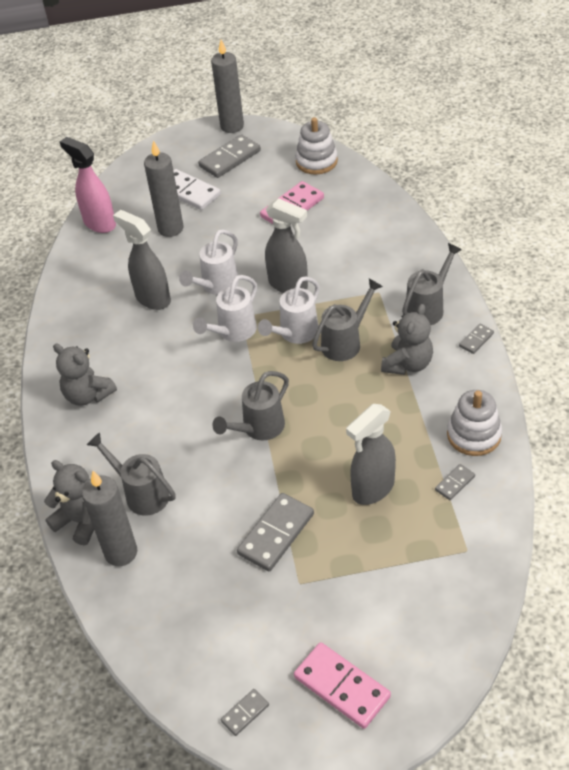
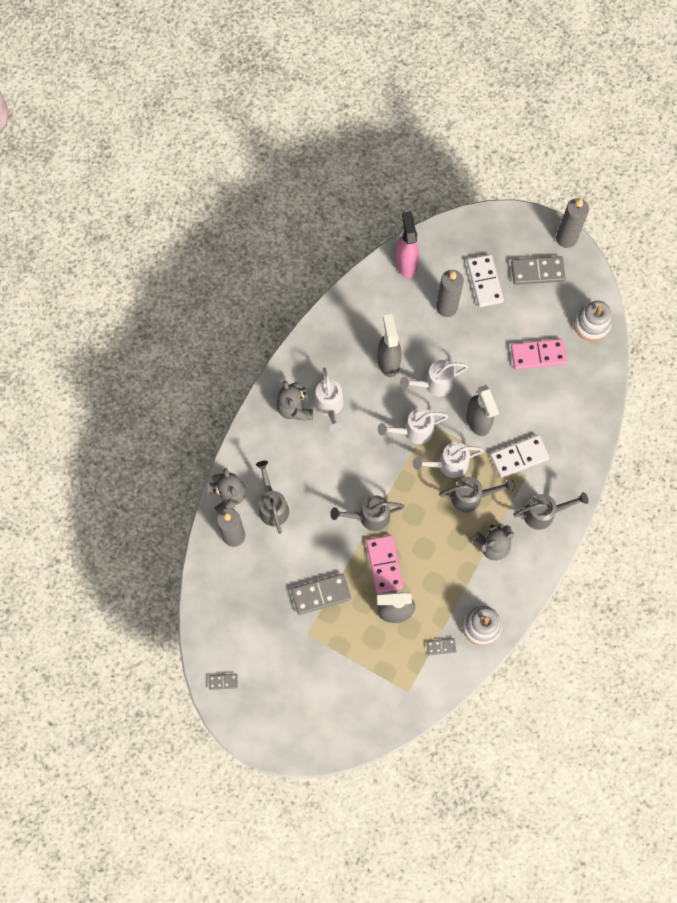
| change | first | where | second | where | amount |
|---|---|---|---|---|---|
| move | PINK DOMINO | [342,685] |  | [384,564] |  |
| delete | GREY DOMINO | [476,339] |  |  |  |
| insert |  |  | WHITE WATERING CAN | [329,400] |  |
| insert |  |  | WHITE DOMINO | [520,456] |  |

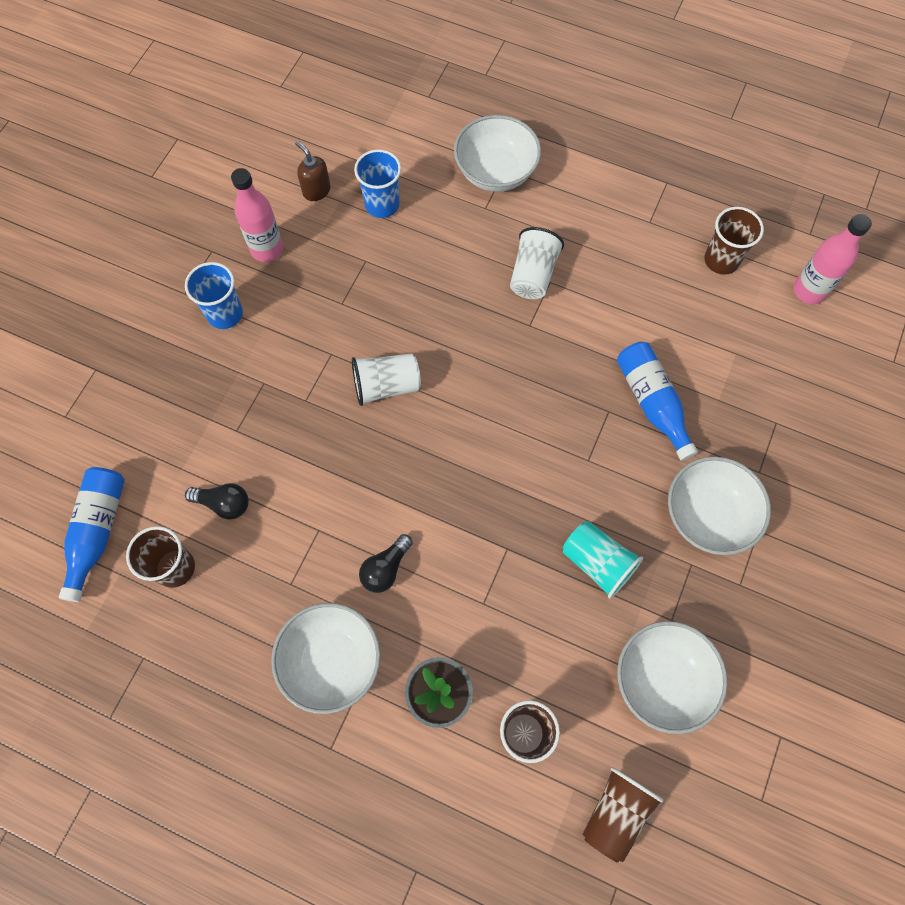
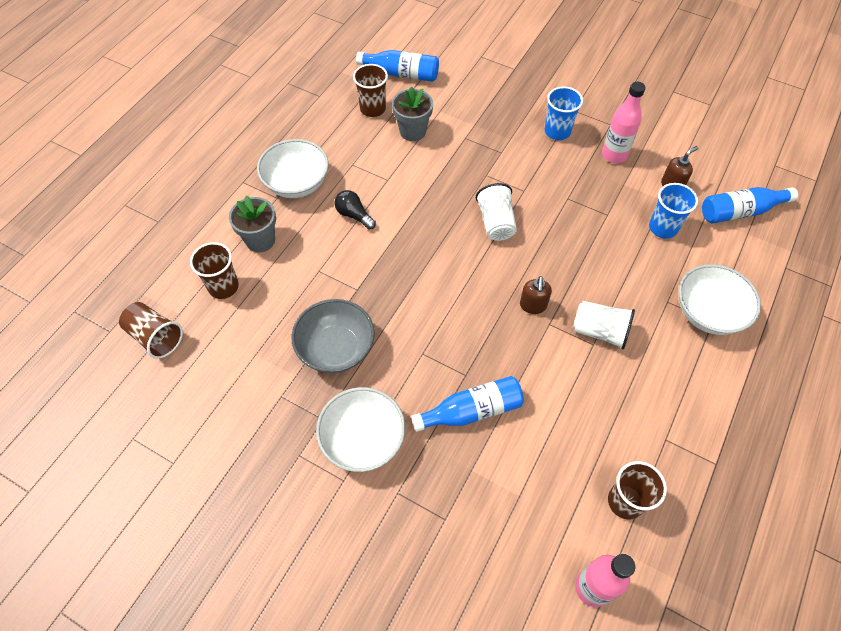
| change | first | where | second | where | amount |
|---|---|---|---|---|---|
| replace | BLACK LIGHT BULB | [217,501] | GREY FLOWER POT | [412,114] |  |
| replace | TURQUOISE CUP | [603,560] | GREY BOWL | [333,336] |  |
| delete | WHITE BOWL | [672,677] |  |  |  |
| insert |  |  | BROWN SOAP DISPENSER | [536,295] |  |
| insert |  |  | BLUE BOTTLE | [750,205] |  |

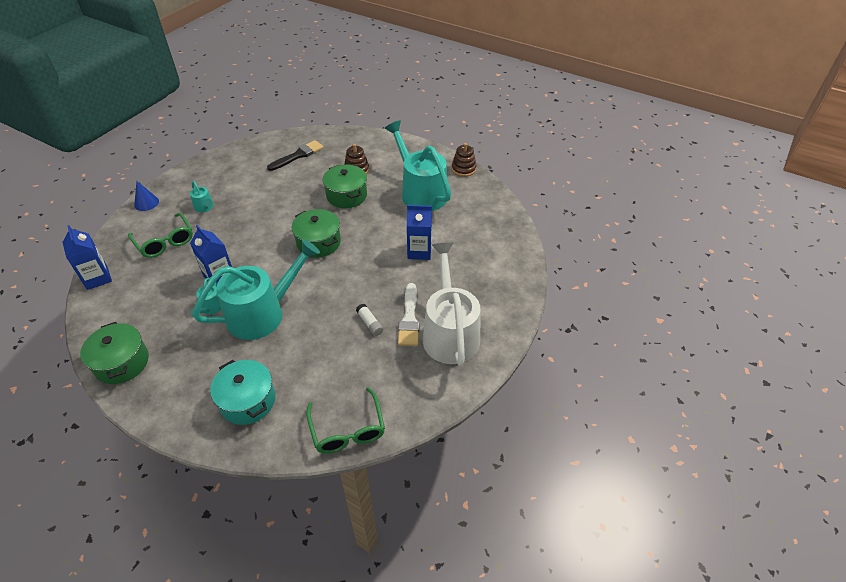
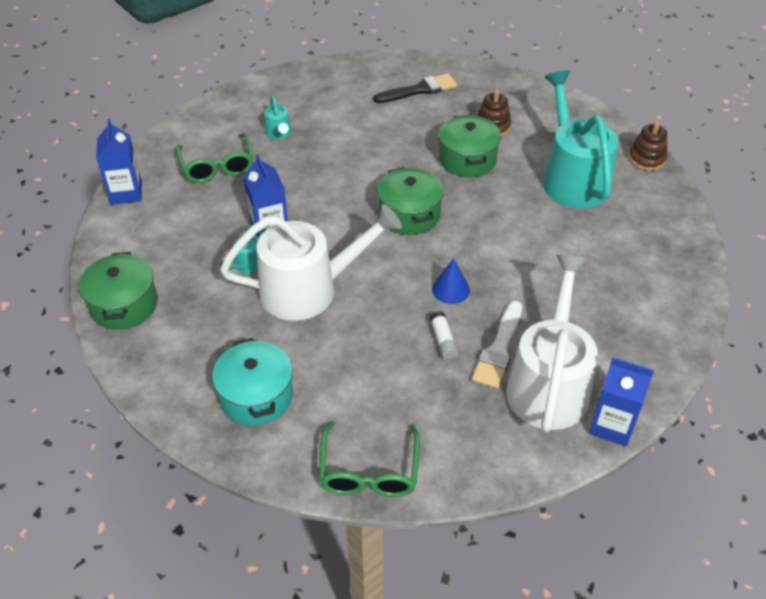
| change | first | where | second | where | amount |
|---|---|---|---|---|---|
| move | BLUE CONE | [146,196] |  | [451,281] |  |
| recolor | TURQUOISE WATERING CAN | [256,289] | WHITE WATERING CAN | [311,262] |  |
| move | BLUE CARTON | [419,232] |  | [621,401] |  |

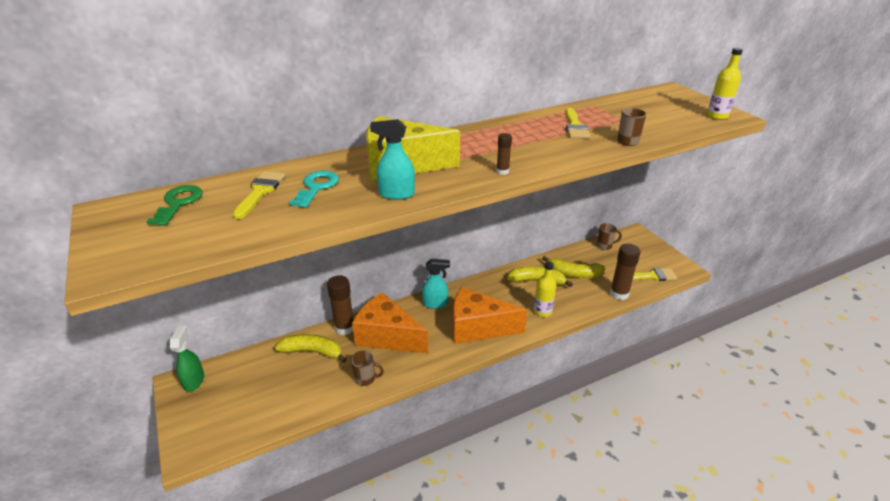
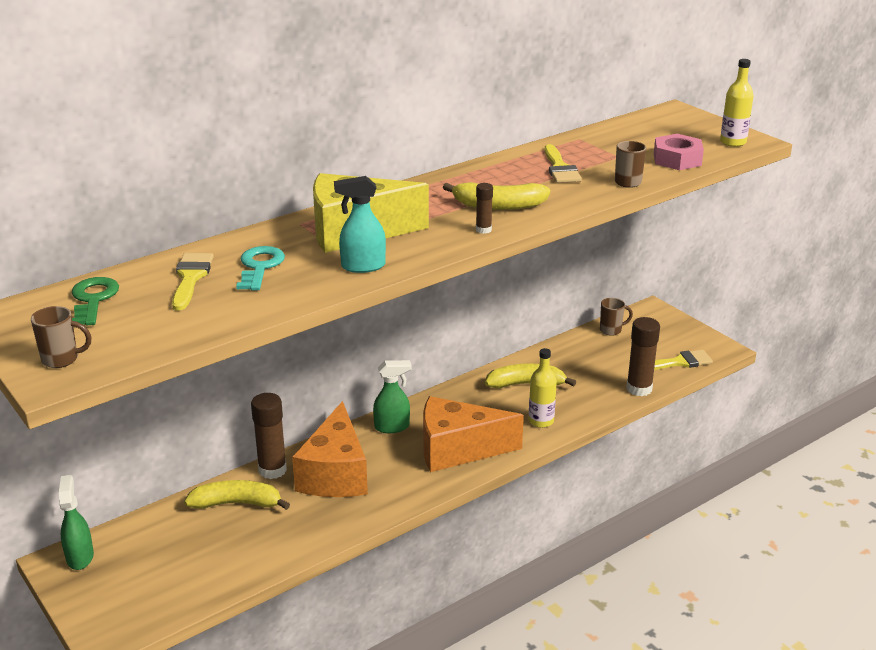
| change | first | where | second | where | amount |
|---|---|---|---|---|---|
| move | BROWN MUG | [367,368] |  | [61,337] |  |
| rotate | ORANGE CHEESE | [390,322] |  | [330,449] | 105 degrees counterclockwise |
| recolor | TURQUOISE SPRAY BOTTLE | [436,284] | GREEN SPRAY BOTTLE | [392,396] |  |
| move | YELLOW BANANA | [574,267] |  | [496,196] |  |
| insert |  |  | PINK NUT | [679,152] |  |

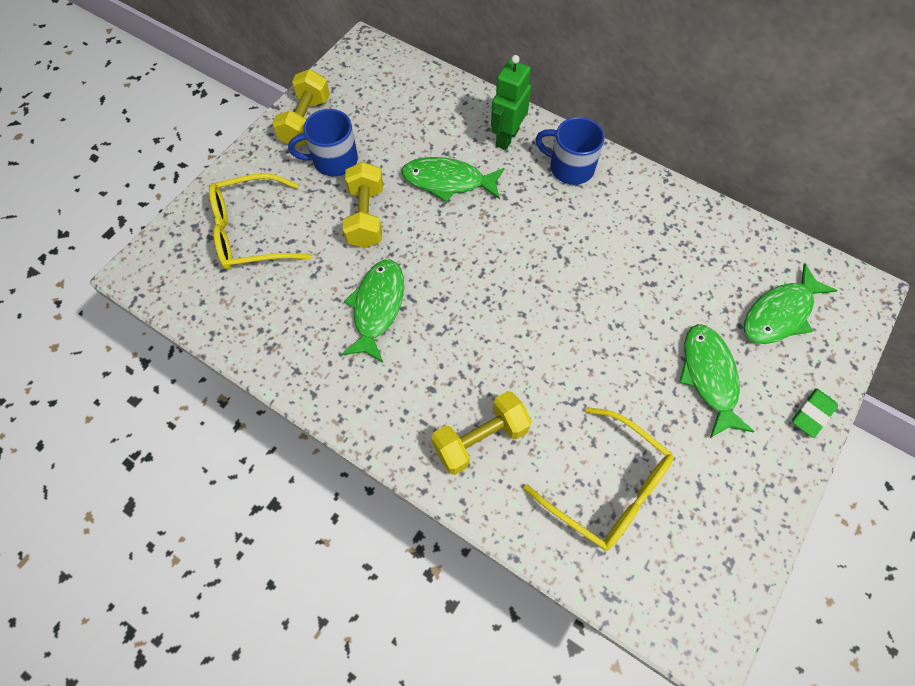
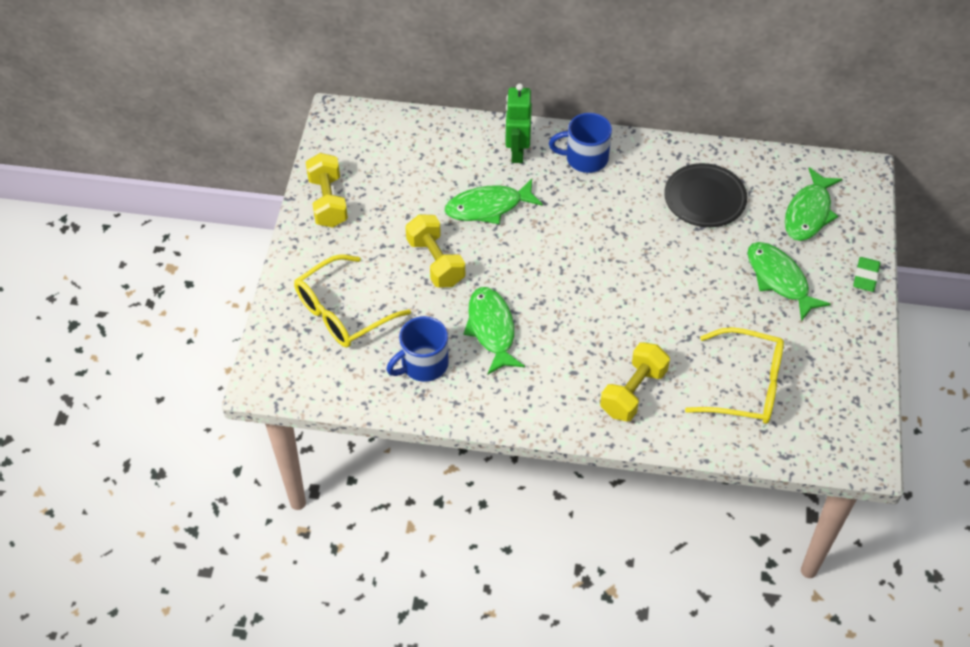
| change | first | where | second | where | amount |
|---|---|---|---|---|---|
| move | BLUE MUG | [323,142] |  | [417,349] |  |
| insert |  |  | BLACK PLATE | [705,195] |  |

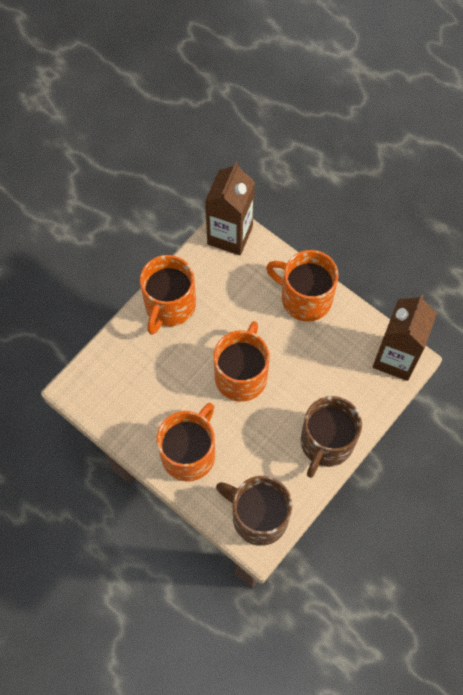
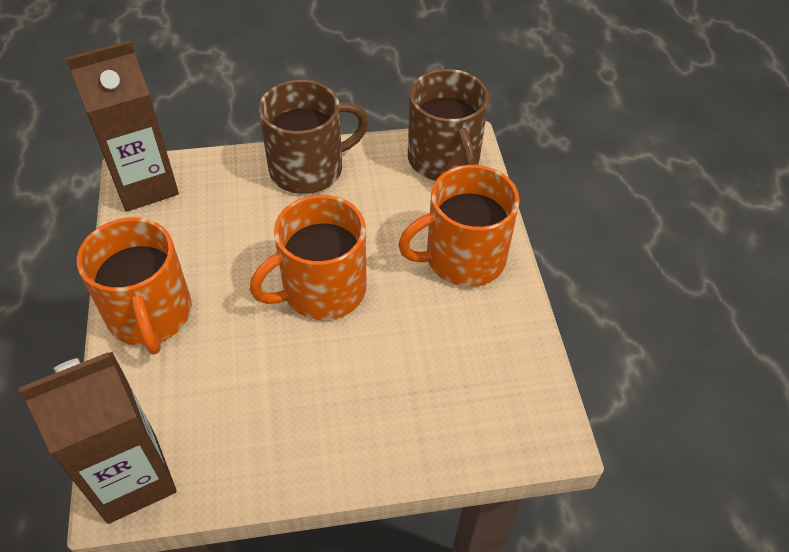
| change | first | where | second | where | amount |
|---|---|---|---|---|---|
| delete | ORANGE MUG | [168,295] |  |  |  |

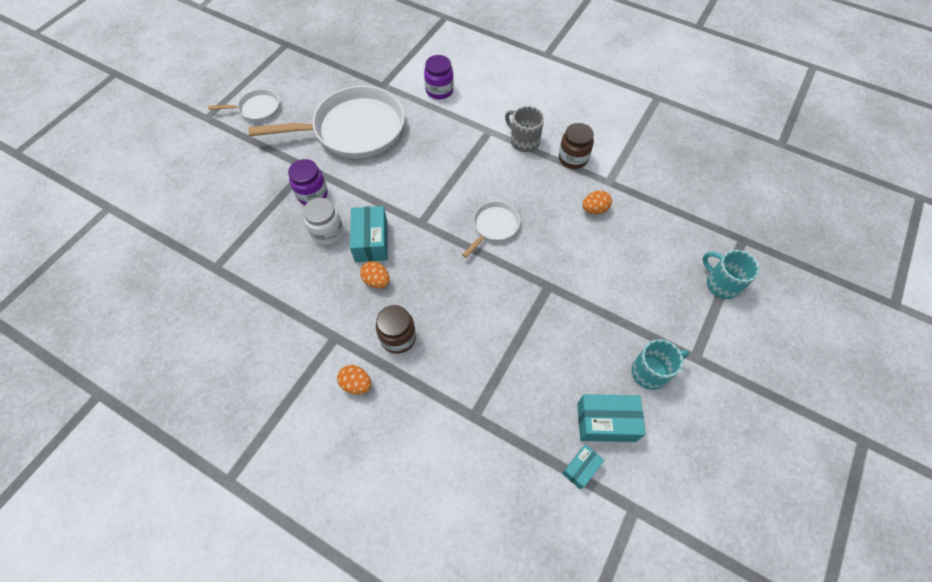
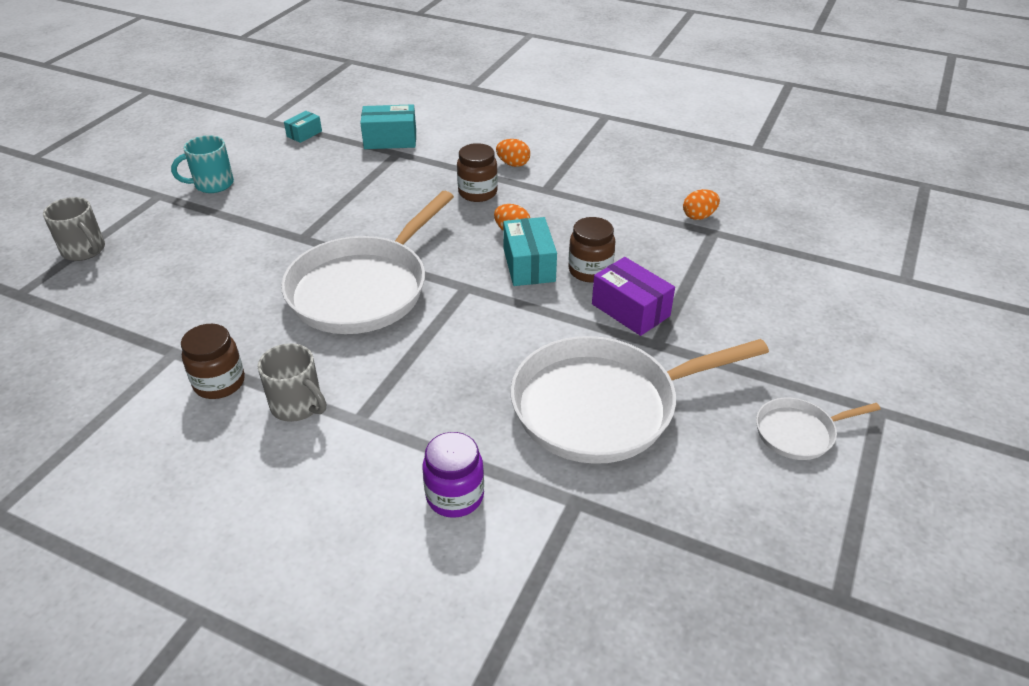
| change | first | where | second | where | amount |
|---|---|---|---|---|---|
| replace | PURPLE JAR | [308,182] | PURPLE BOX | [633,296] |  |
| recolor | WHITE JAR | [323,221] | BROWN JAR | [591,250] |  |
| resize | WHITE PAN | [491,229] |  | [367,262] | x2.14 |
| move | TURQUOISE BOX | [611,418] |  | [388,126] |  |
| move | ORANGE EGG | [597,202] |  | [701,204] |  |
| recolor | TURQUOISE MUG | [731,274] | GREY MUG | [74,229] |  |

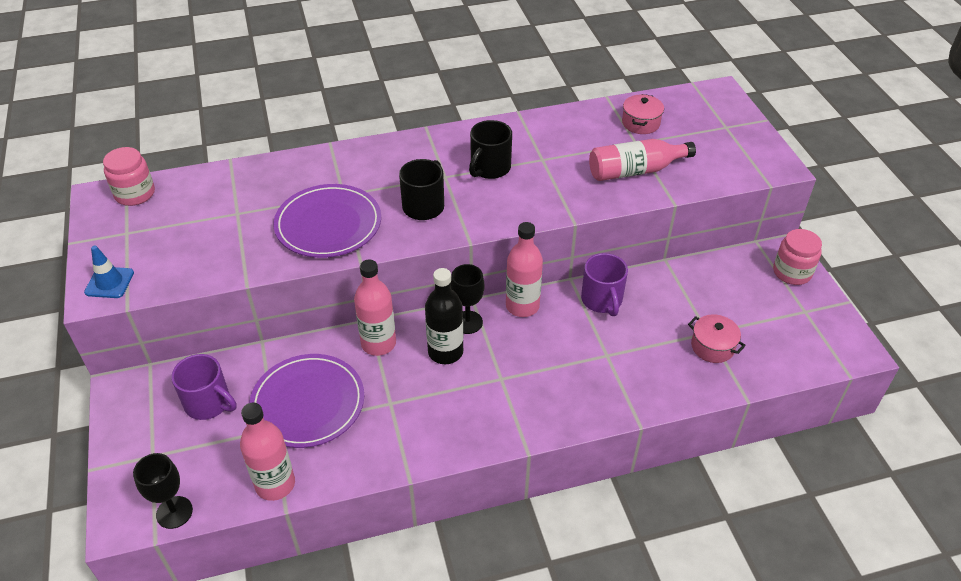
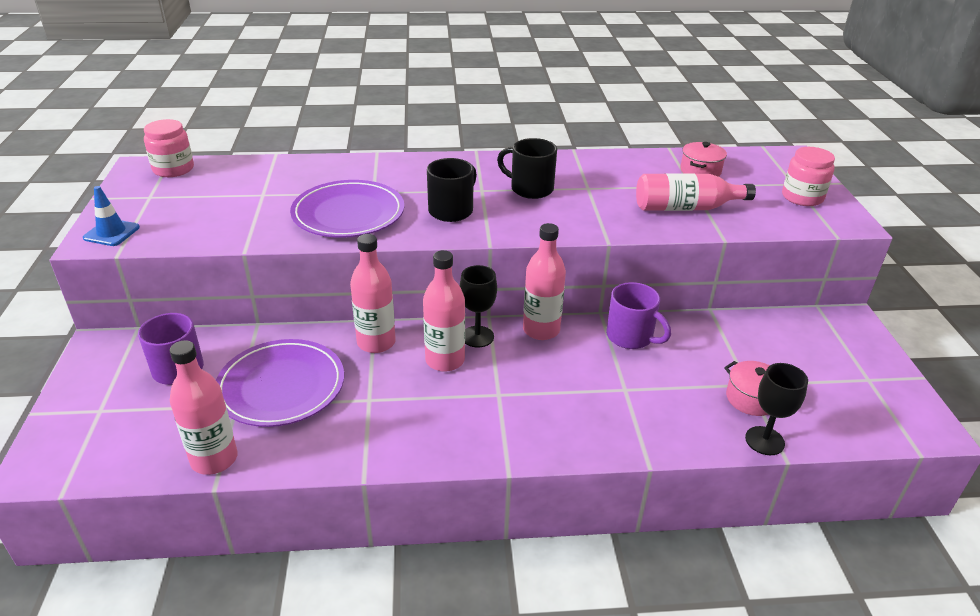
| change | first | where | second | where | amount |
|---|---|---|---|---|---|
| move | BLACK GOBLET | [163,491] |  | [776,409] |  |
| recolor | BLACK BOTTLE | [444,316] | PINK BOTTLE | [444,311] |  |
| rotate | BLACK MUG | [490,149] |  | [527,168] | 75 degrees clockwise |
| rotate | PURPLE MUG | [604,284] |  | [638,315] | 45 degrees counterclockwise |
| move | PINK JAR | [797,257] |  | [808,176] |  |

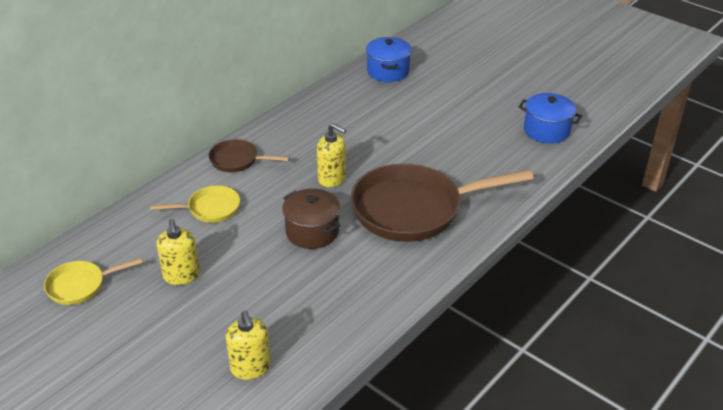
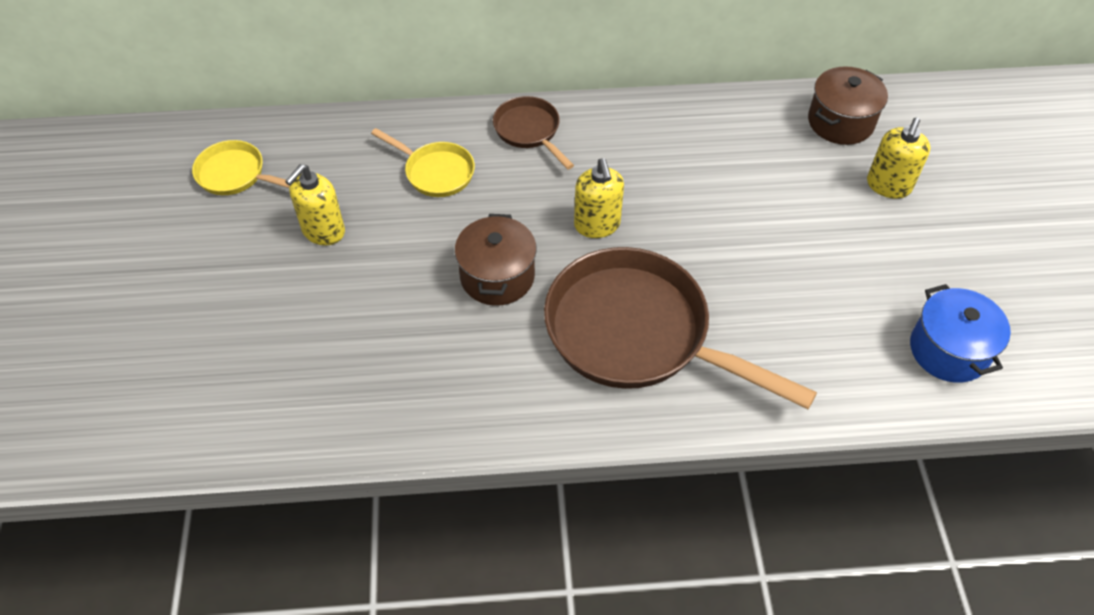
| change | first | where | second | where | amount |
|---|---|---|---|---|---|
| move | YELLOW SOAP DISPENSER | [248,345] |  | [898,158] |  |
| recolor | BLUE POT | [389,59] | BROWN POT | [848,105] |  |

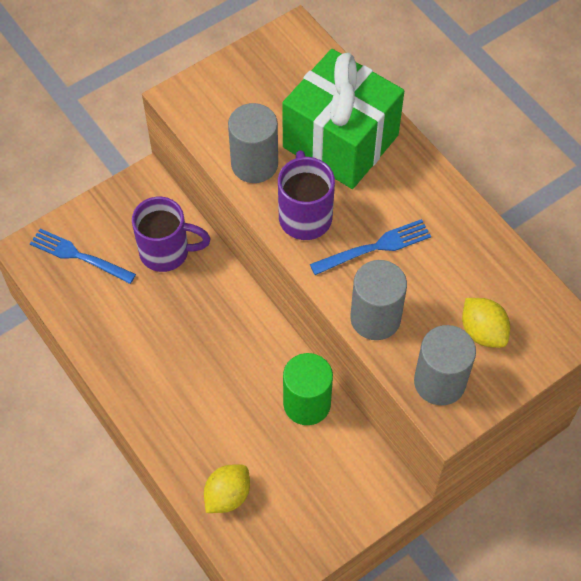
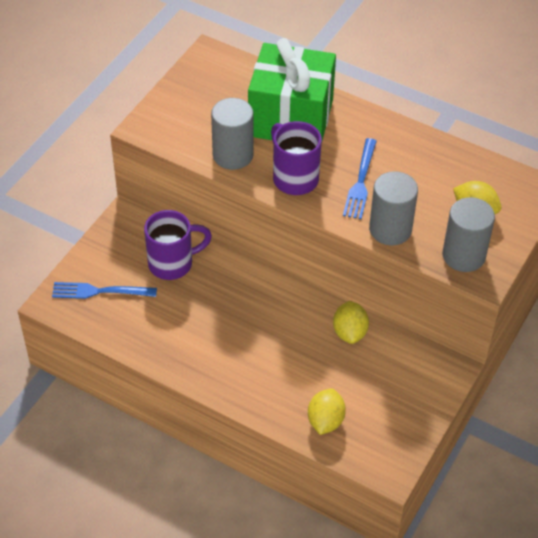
| change | first | where | second | where | amount |
|---|---|---|---|---|---|
| replace | GREEN CYLINDER | [308,389] | YELLOW LEMON | [351,322] |  |
| rotate | BLUE FORK | [370,247] |  | [360,178] | 150 degrees clockwise |

